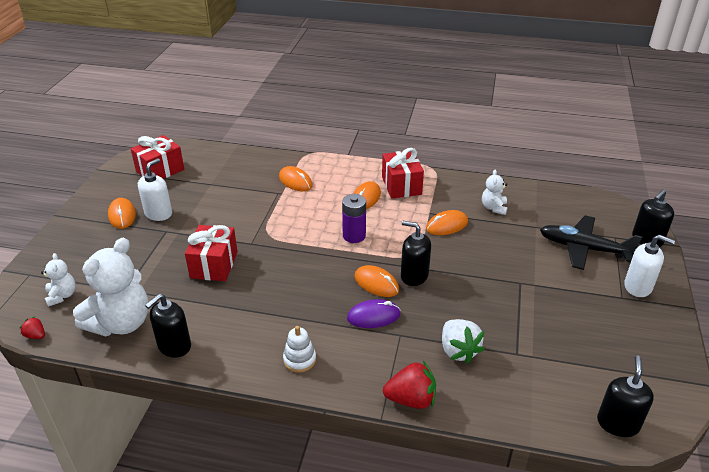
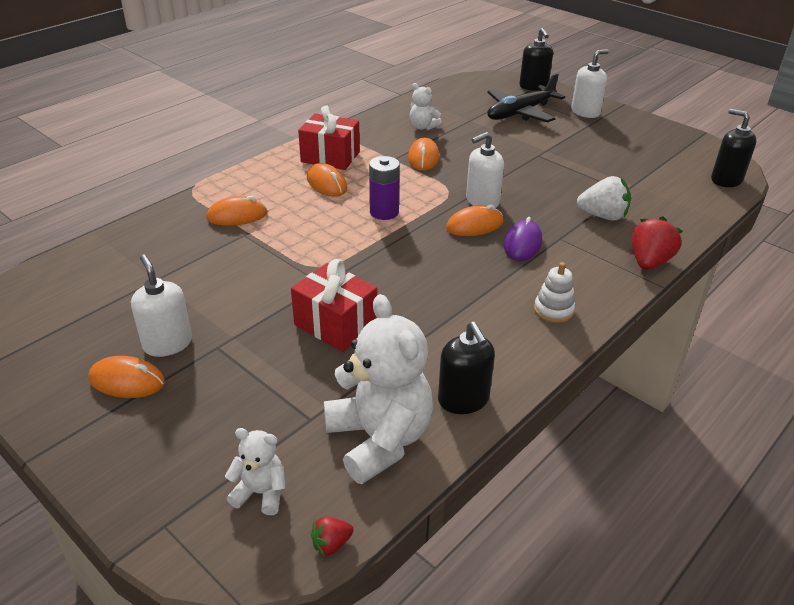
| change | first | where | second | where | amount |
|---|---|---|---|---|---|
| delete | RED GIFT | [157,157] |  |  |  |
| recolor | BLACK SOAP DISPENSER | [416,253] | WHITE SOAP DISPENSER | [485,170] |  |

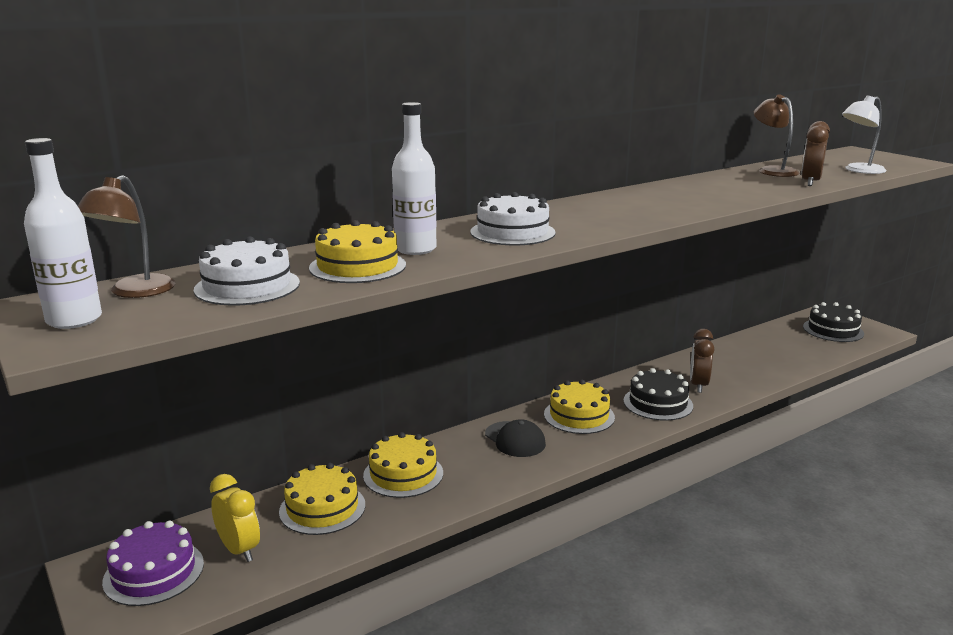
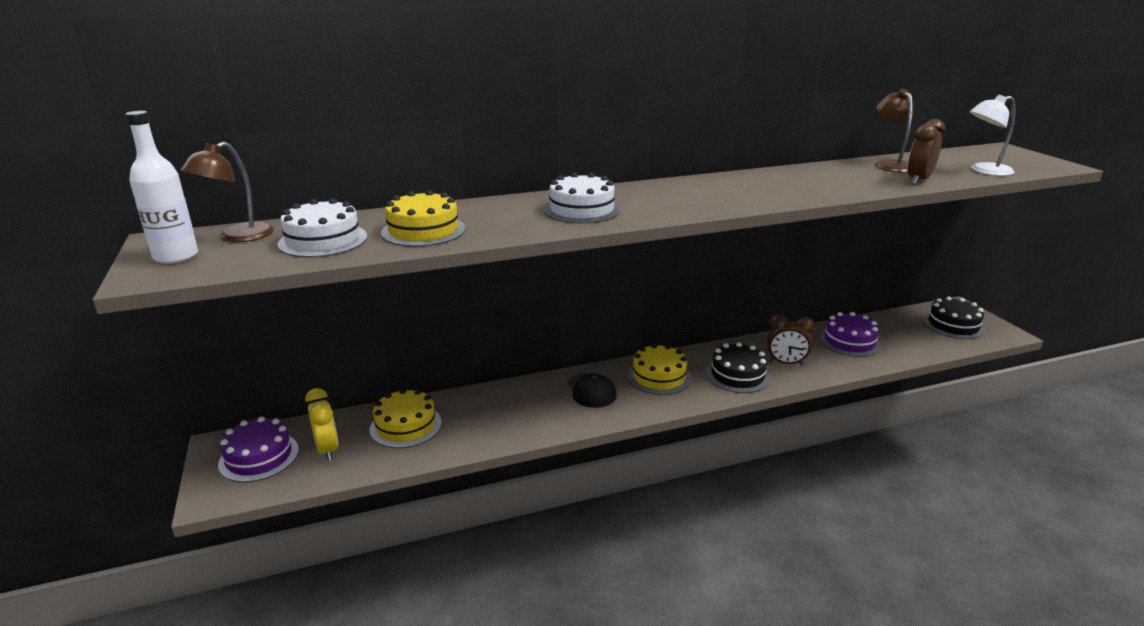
| change | first | where | second | where | amount |
|---|---|---|---|---|---|
| delete | YELLOW CAKE | [403,465] |  |  |  |
| delete | WHITE BOTTLE | [414,178] |  |  |  |
| rotate | BROWN CLOCK | [702,361] |  | [791,340] | 105 degrees counterclockwise |
| insert |  |  | PURPLE CAKE | [850,334] |  |

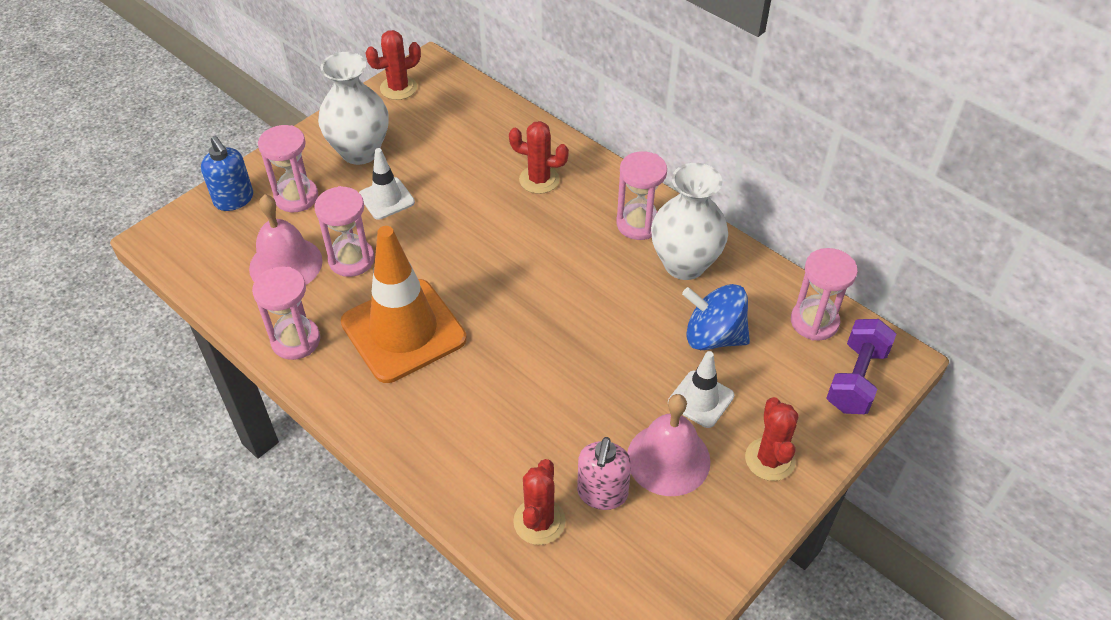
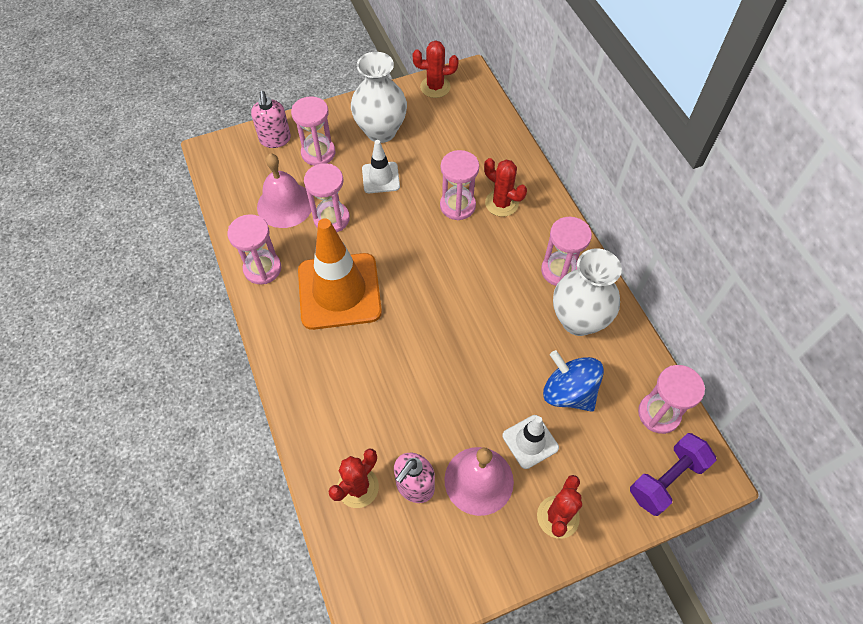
| change | first | where | second | where | amount |
|---|---|---|---|---|---|
| recolor | BLUE SOAP DISPENSER | [227,173] | PINK SOAP DISPENSER | [271,119] |  |
| insert |  |  | PINK HOURGLASS | [459,185] |  |

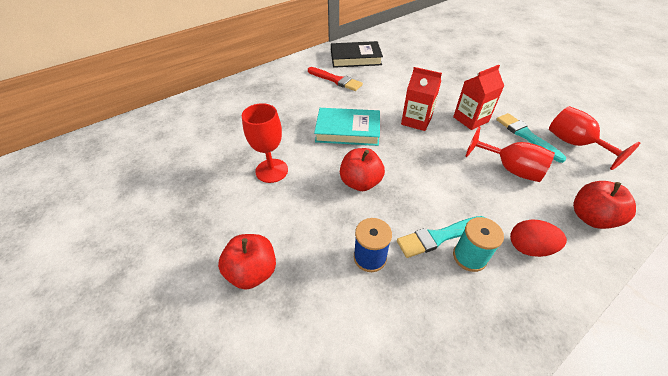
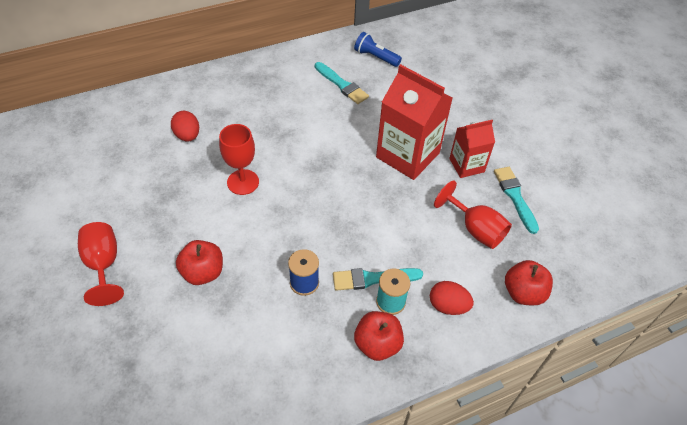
| change | first | where | second | where | amount |
|---|---|---|---|---|---|
| recolor | RED BRUSH | [335,79] | TURQUOISE BRUSH | [342,83] |  |
| delete | TURQUOISE BOOK | [347,127] |  |  |  |
| replace | BLACK BOOK | [357,54] | BLUE FLASHLIGHT | [378,49] |  |
| move | RED APPLE | [362,169] |  | [379,336] |  |
| resize | RED CARTON | [421,99] |  | [414,122] | x1.73 |
| move | RED GOBLET | [594,138] |  | [101,264] |  |
| insert |  |  | RED EGG | [185,126] |  |

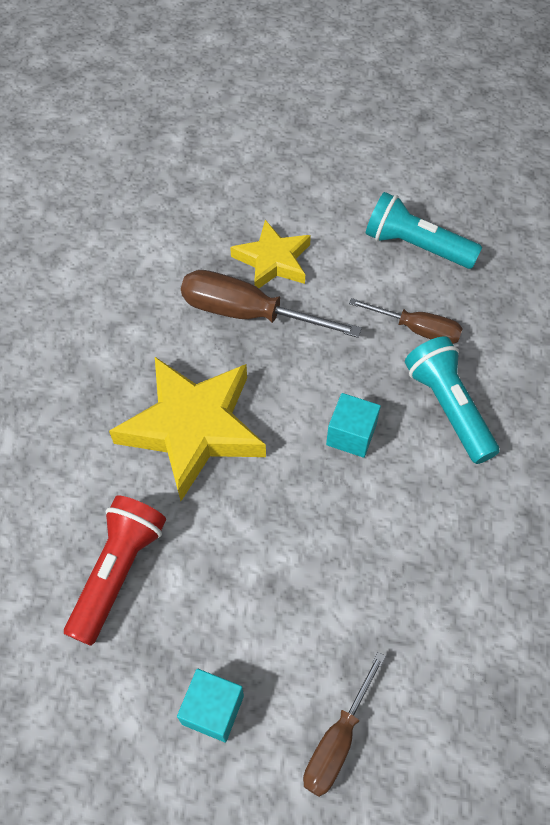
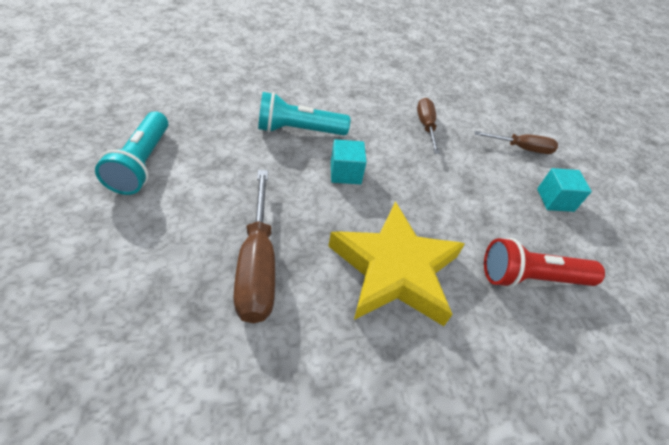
| change | first | where | second | where | amount |
|---|---|---|---|---|---|
| delete | YELLOW STAR | [270,254] |  |  |  |
| move | BROWN SCREWDRIVER | [406,321] |  | [428,126] |  |
| rotate | TURQUOISE FLASHLIGHT | [452,400] |  | [304,113] | 45 degrees clockwise |

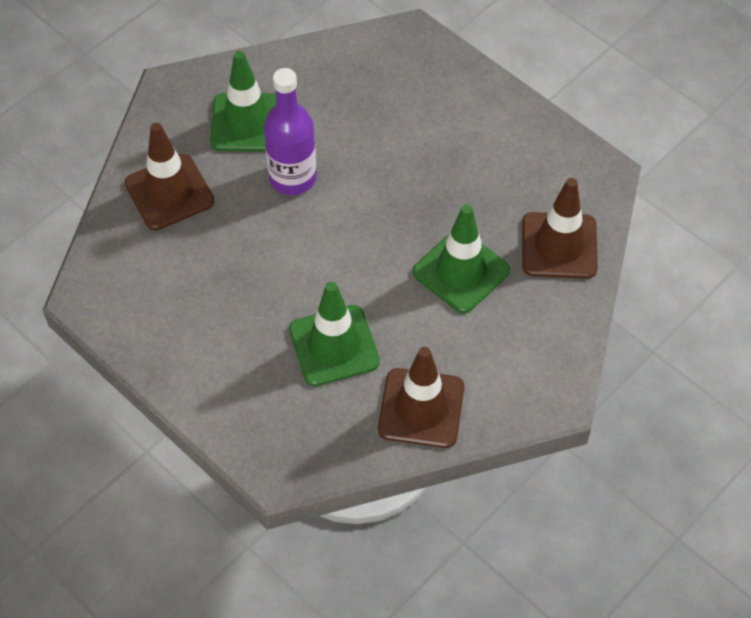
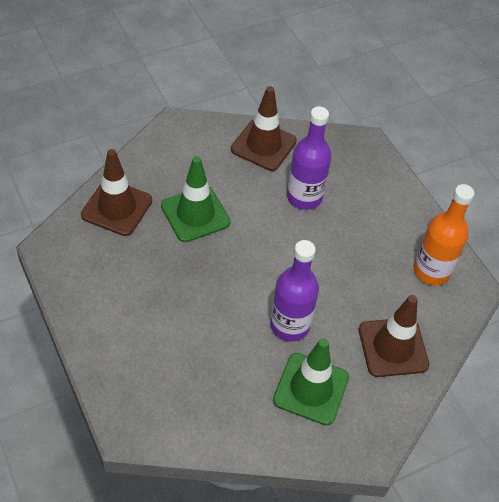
| change | first | where | second | where | amount |
|---|---|---|---|---|---|
| replace | GREEN TRAFFIC CONE | [334,333] | PURPLE BOTTLE | [309,158] |  |
| insert |  |  | ORANGE BOTTLE | [443,234] |  |

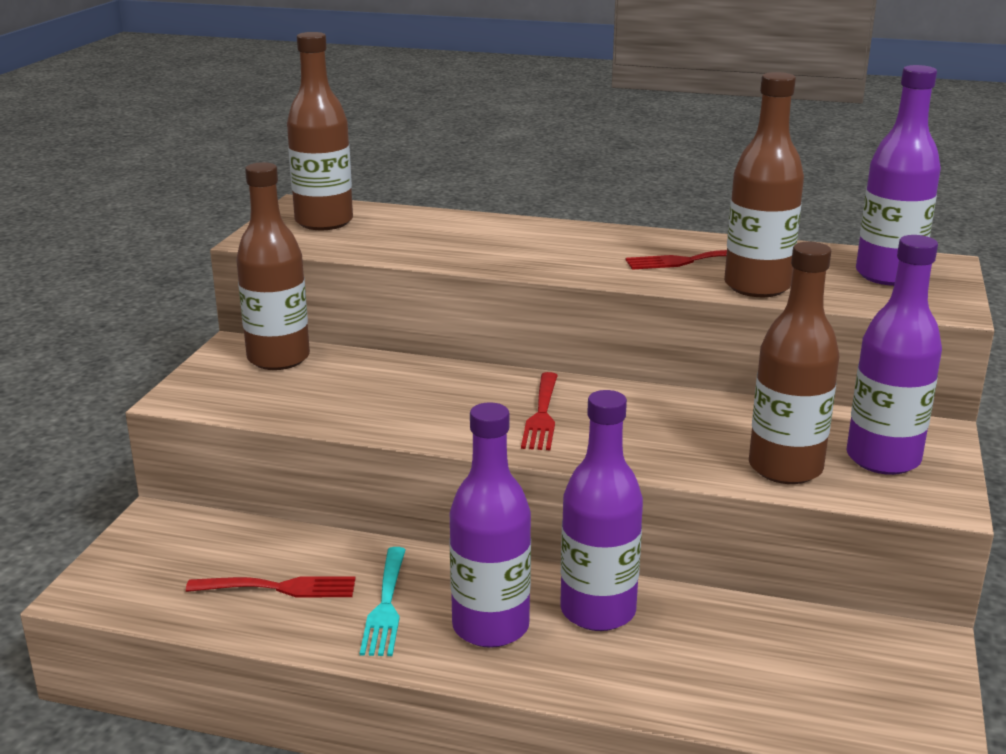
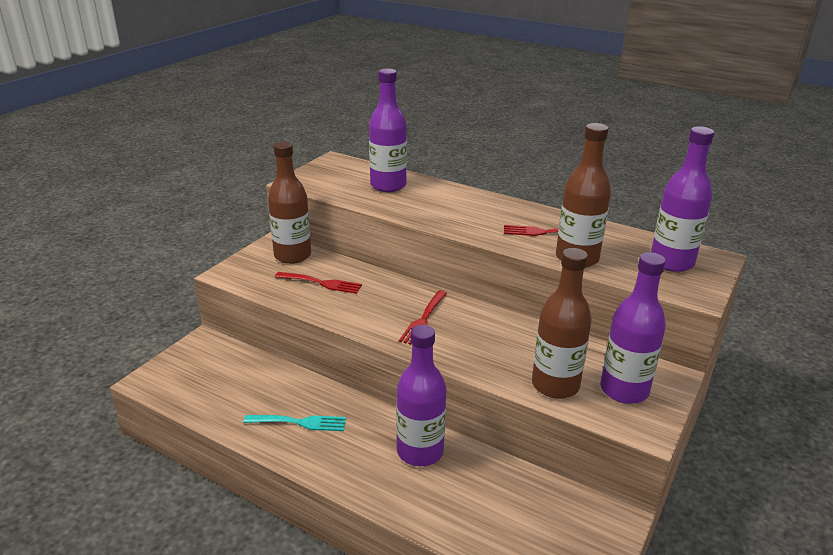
| change | first | where | second | where | amount |
|---|---|---|---|---|---|
| move | RED FORK | [271,587] |  | [318,283] |  |
| delete | BROWN BOTTLE | [320,131] |  |  |  |
| rotate | TURQUOISE FORK | [383,601] |  | [294,423] | 105 degrees counterclockwise |
| move | PURPLE BOTTLE | [490,525] |  | [388,130] |  |

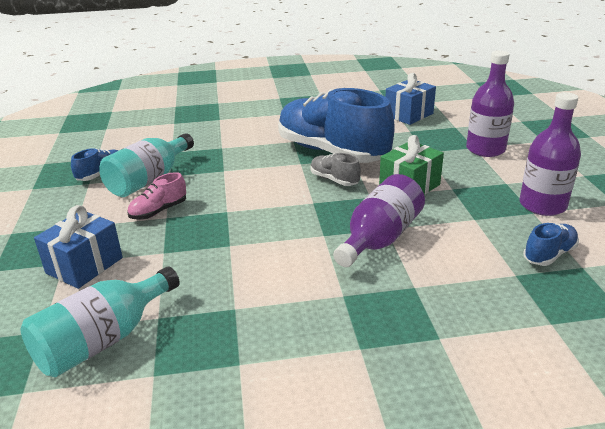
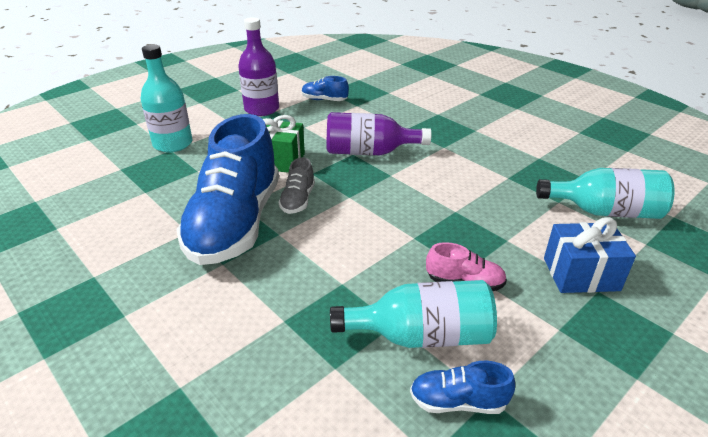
| change | first | where | second | where | amount |
|---|---|---|---|---|---|
| delete | BLUE GIFT | [410,99] |  |  |  |
| recolor | PURPLE BOTTLE | [490,104] | TURQUOISE BOTTLE | [167,98] |  |

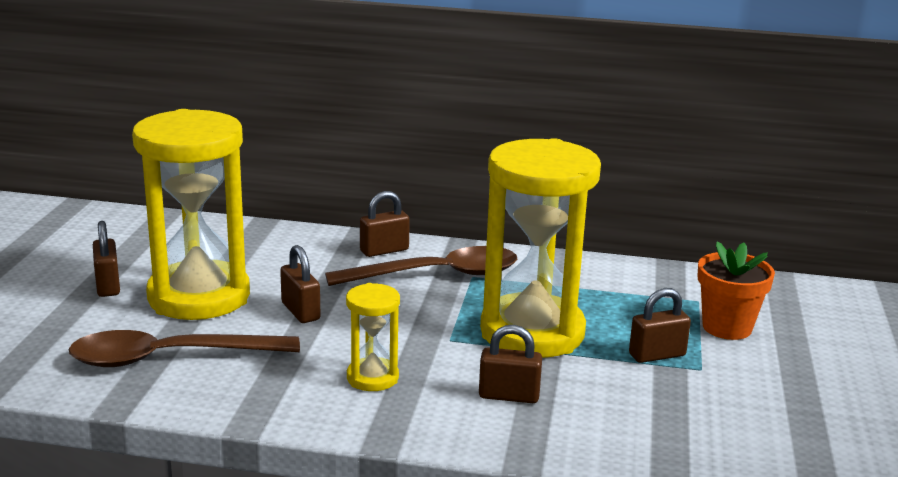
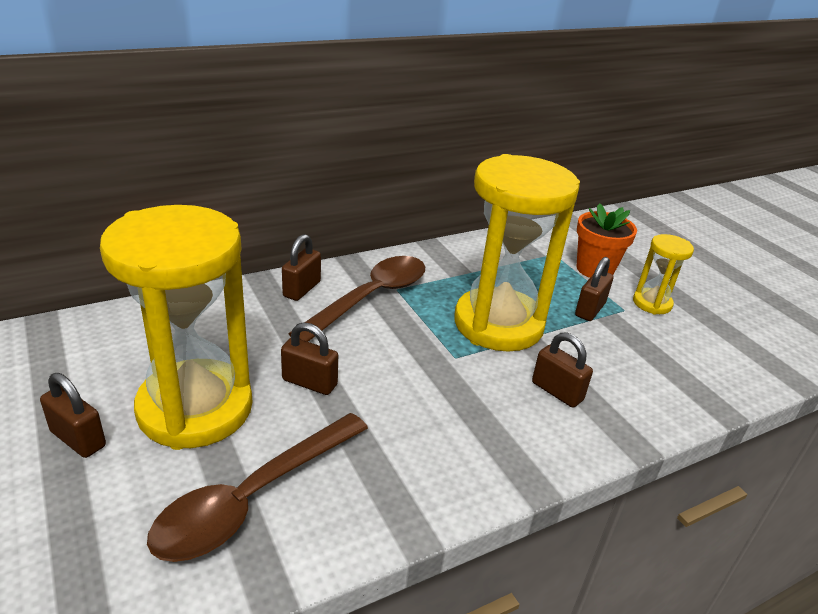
| change | first | where | second | where | amount |
|---|---|---|---|---|---|
| move | YELLOW HOURGLASS | [373,337] |  | [663,274] |  |
| rotate | BROWN PADLOCK | [510,364] |  | [562,370] | 75 degrees clockwise |

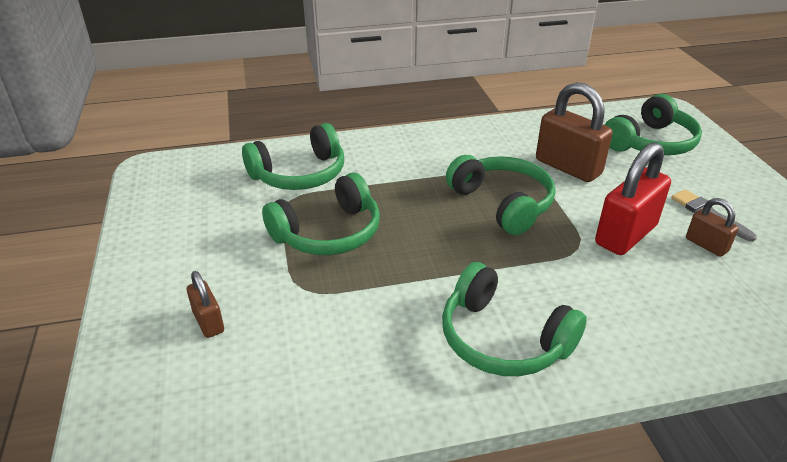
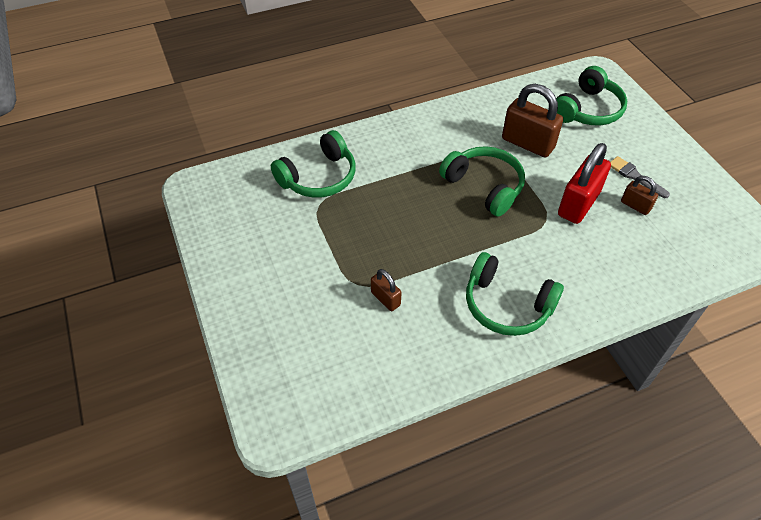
| change | first | where | second | where | amount |
|---|---|---|---|---|---|
| move | BROWN PADLOCK | [205,304] |  | [386,290] |  |
| delete | GREEN HEADPHONES | [321,213] |  |  |  |

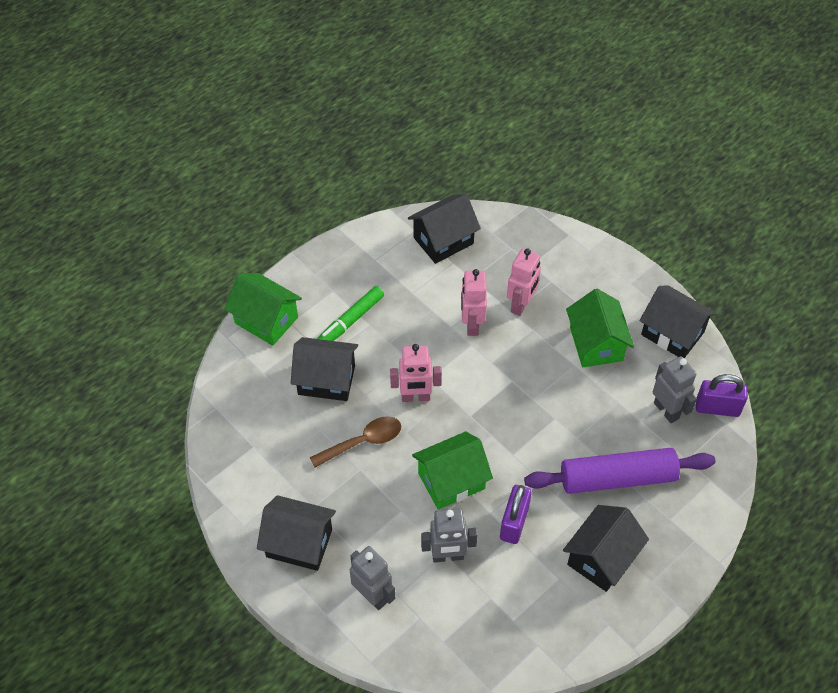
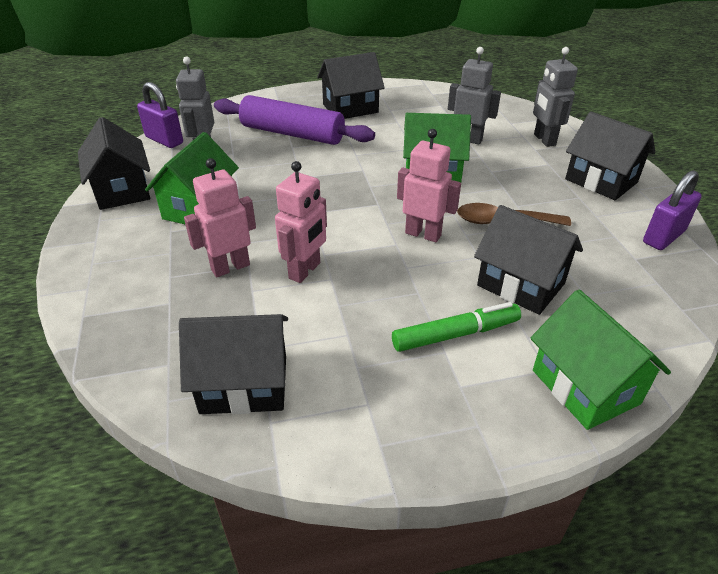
| change | first | where | second | where | amount |
|---|---|---|---|---|---|
| move | PURPLE PADLOCK | [516,514] |  | [672,210] |  |

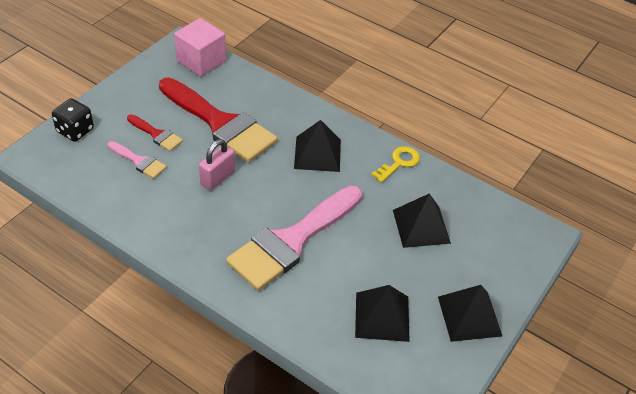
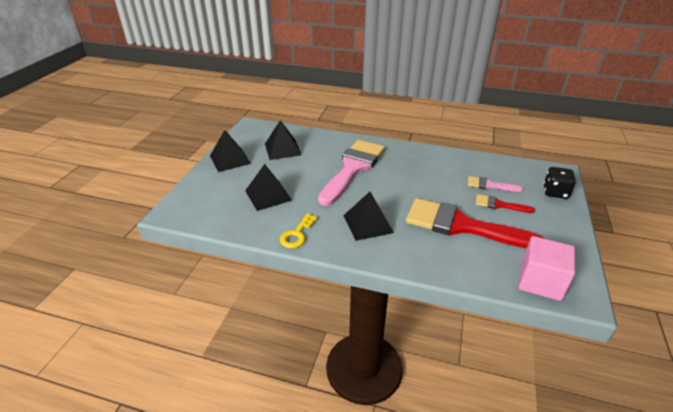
| change | first | where | second | where | amount |
|---|---|---|---|---|---|
| delete | PINK PADLOCK | [217,165] |  |  |  |

